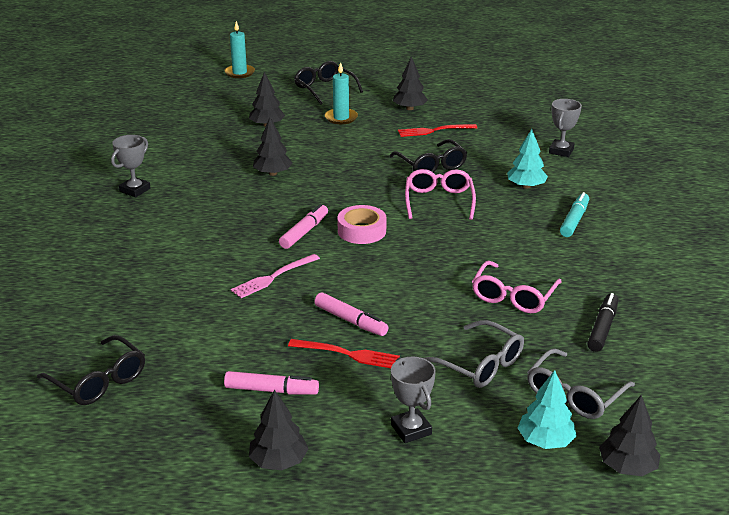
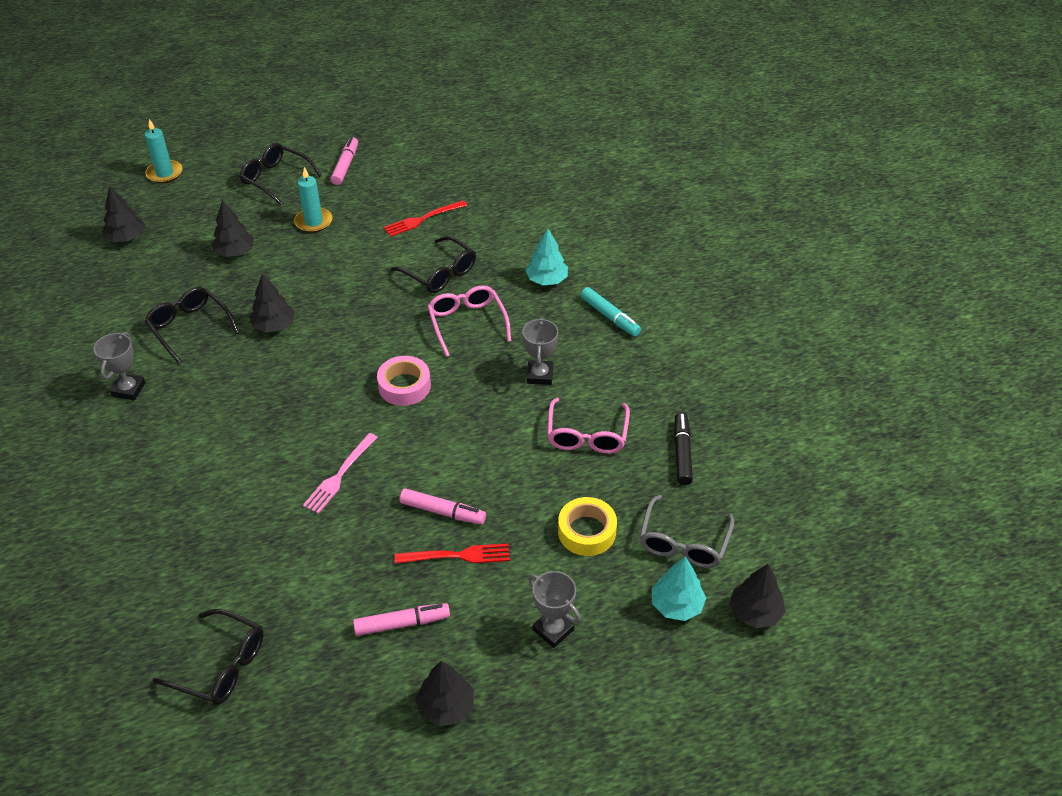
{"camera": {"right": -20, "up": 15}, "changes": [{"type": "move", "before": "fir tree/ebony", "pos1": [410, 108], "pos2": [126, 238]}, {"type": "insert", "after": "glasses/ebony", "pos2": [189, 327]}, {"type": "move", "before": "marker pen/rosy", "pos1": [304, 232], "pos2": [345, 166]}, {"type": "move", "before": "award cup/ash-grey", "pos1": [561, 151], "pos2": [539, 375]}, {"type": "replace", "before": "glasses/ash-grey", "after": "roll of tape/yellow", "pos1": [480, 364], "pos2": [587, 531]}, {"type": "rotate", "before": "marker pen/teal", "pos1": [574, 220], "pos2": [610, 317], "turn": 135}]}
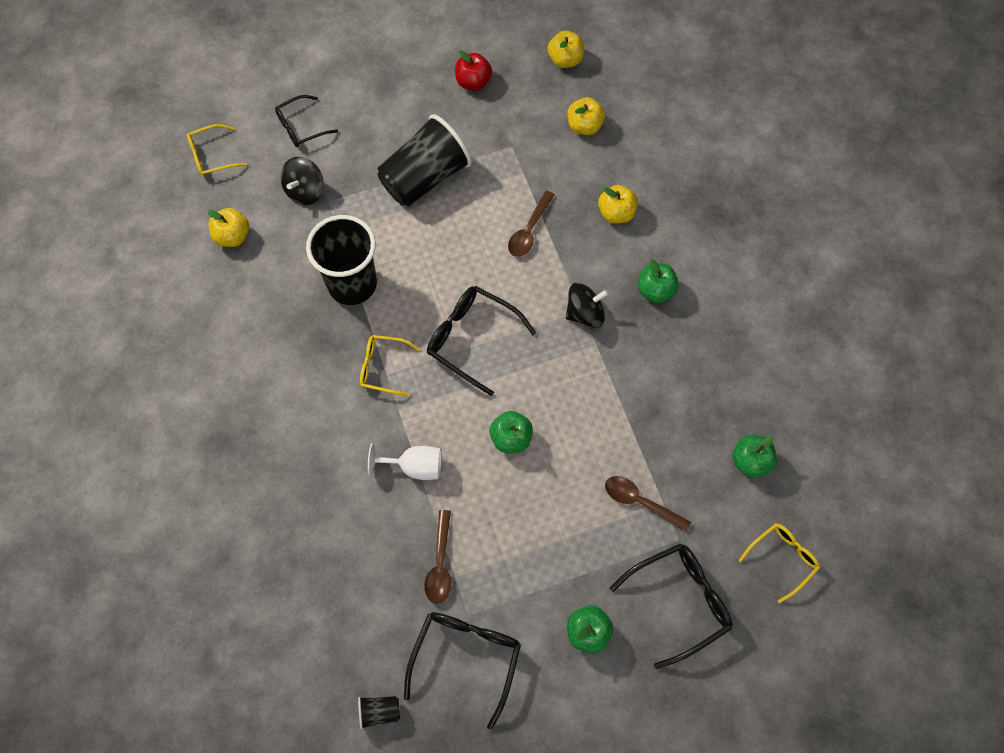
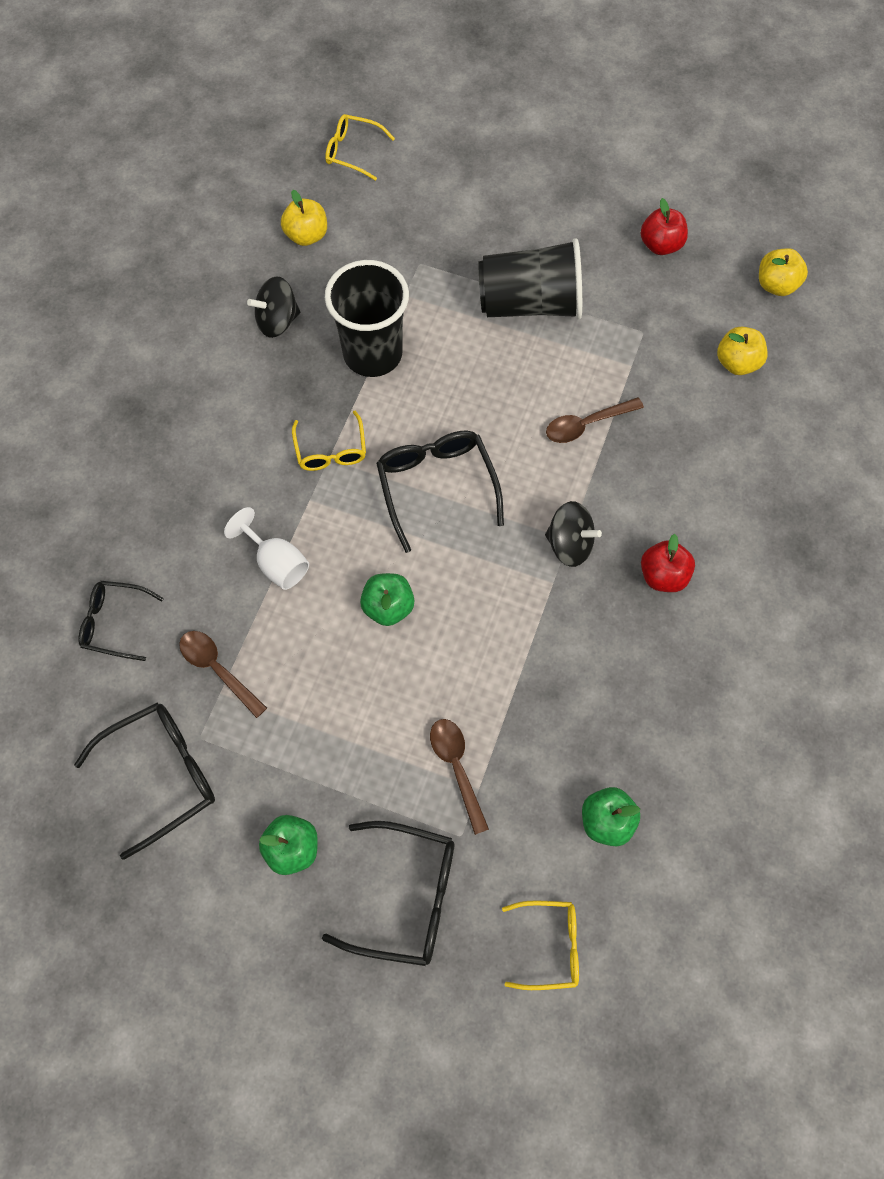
{"camera": {"right": 40, "up": 0}, "changes": [{"type": "move", "before": "glasses/ebony", "pos1": [301, 127], "pos2": [114, 623]}, {"type": "rotate", "before": "spoon/brown", "pos1": [440, 563], "pos2": [218, 669], "turn": 90}, {"type": "move", "before": "spinning top/ebony", "pos1": [305, 191], "pos2": [277, 321]}, {"type": "rotate", "before": "glasses/yellow", "pos1": [383, 367], "pos2": [331, 450], "turn": -150}, {"type": "recolor", "before": "toy apple/emerald", "after": "toy apple/scarlet", "pos1": [655, 290], "pos2": [663, 575]}, {"type": "delete", "before": "cup/ebony", "pos1": [379, 711]}, {"type": "delete", "before": "toy apple/yellow", "pos1": [616, 213]}]}
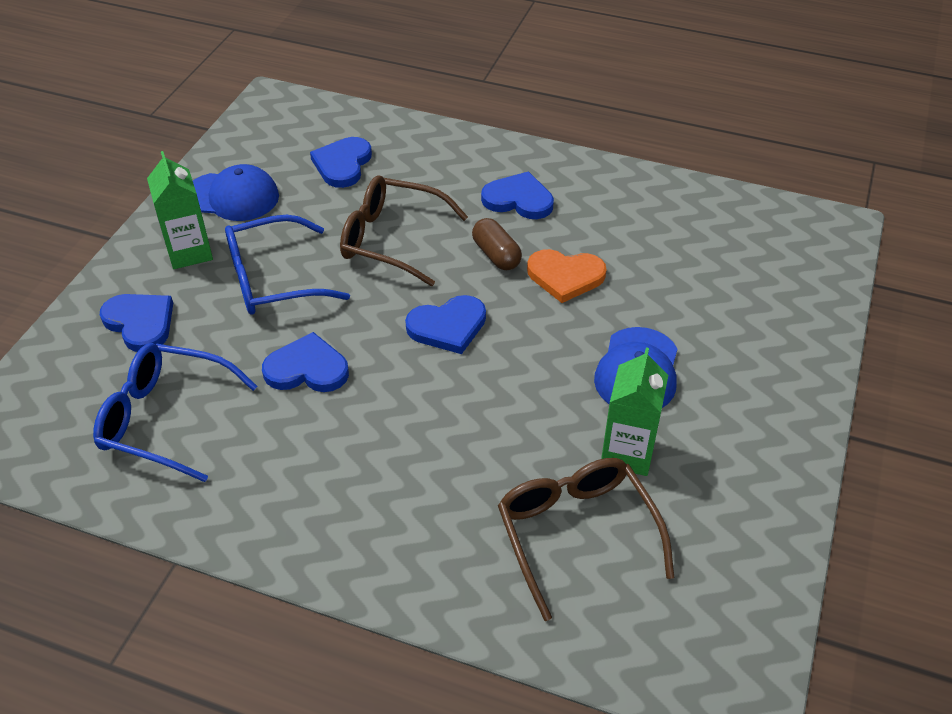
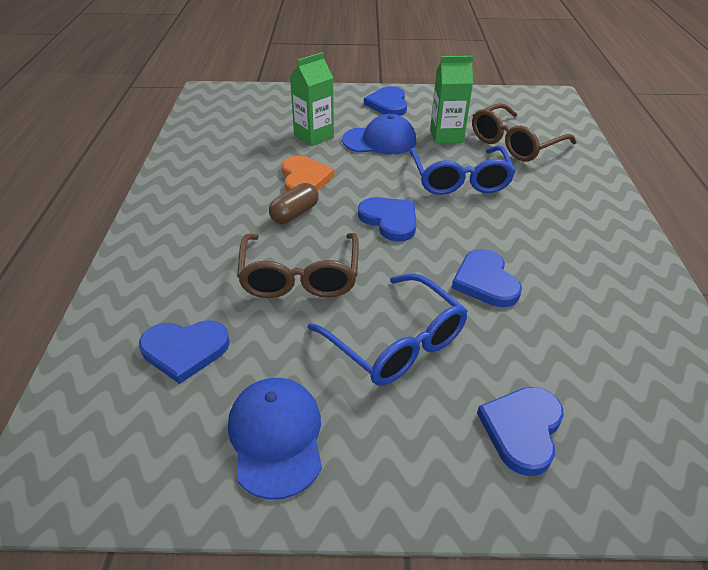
{"camera": {"right": -110, "up": -5}, "changes": [{"type": "move", "before": "milk carton/emerald", "pos1": [189, 252], "pos2": [314, 136]}, {"type": "move", "before": "love heart/blue", "pos1": [518, 199], "pos2": [388, 104]}, {"type": "move", "before": "glasses/blue", "pos1": [166, 419], "pos2": [459, 180]}]}
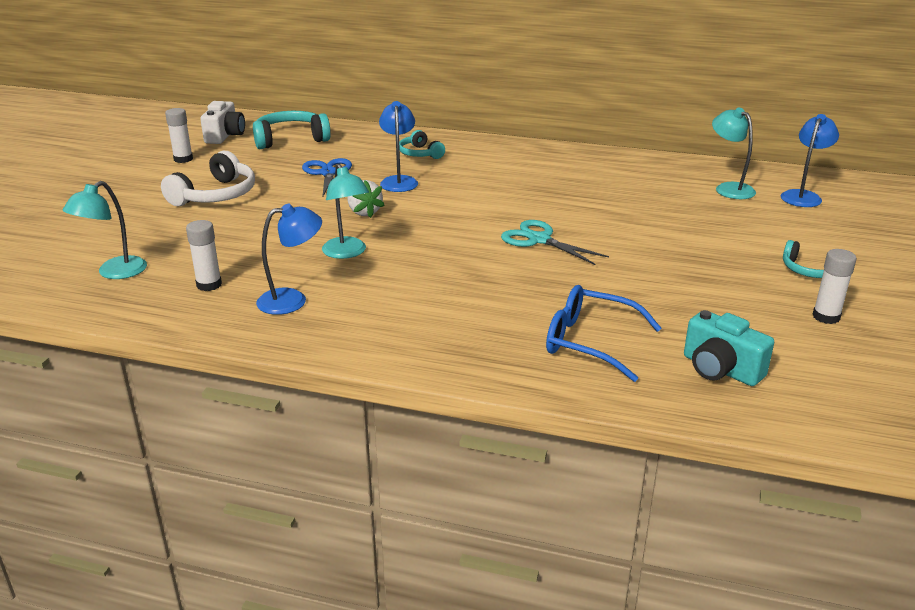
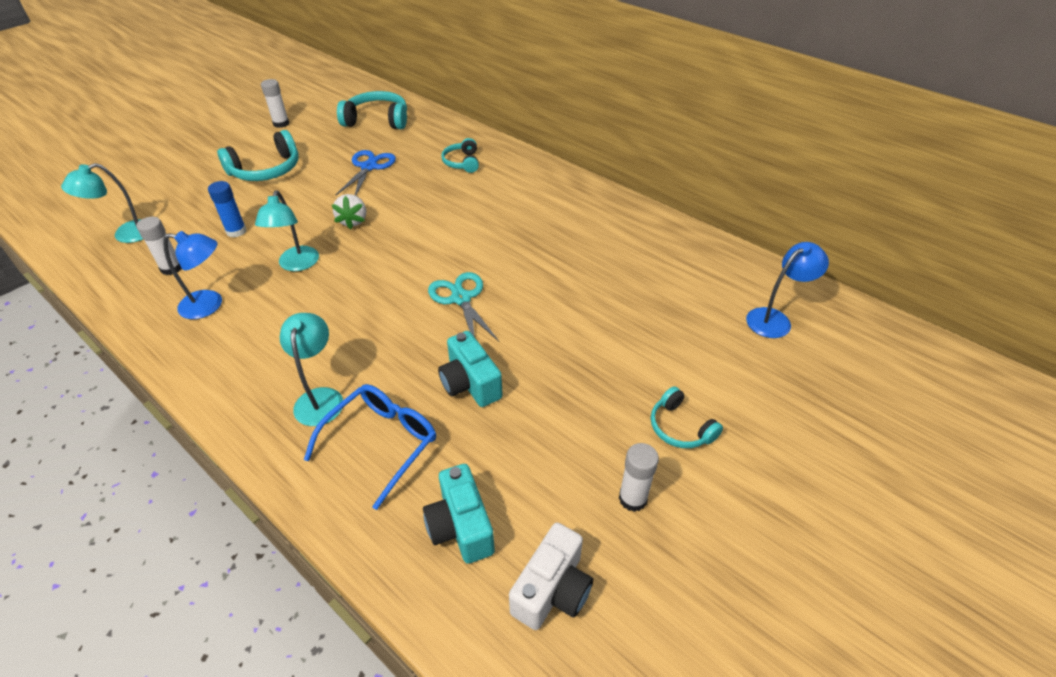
{"camera": {"right": 25, "up": 15}, "changes": [{"type": "insert", "after": "stick of glue/blue", "pos2": [236, 231]}, {"type": "recolor", "before": "headset/white", "after": "headset/teal", "pos1": [216, 195], "pos2": [266, 170]}, {"type": "move", "before": "lamp/teal", "pos1": [729, 188], "pos2": [320, 398]}, {"type": "rotate", "before": "glasses/blue", "pos1": [590, 342], "pos2": [382, 443], "turn": 75}, {"type": "insert", "after": "photo camera/teal", "pos2": [470, 383]}, {"type": "move", "before": "photo camera/white", "pos1": [225, 136], "pos2": [552, 590]}, {"type": "delete", "before": "lamp/blue", "pos1": [399, 181]}]}
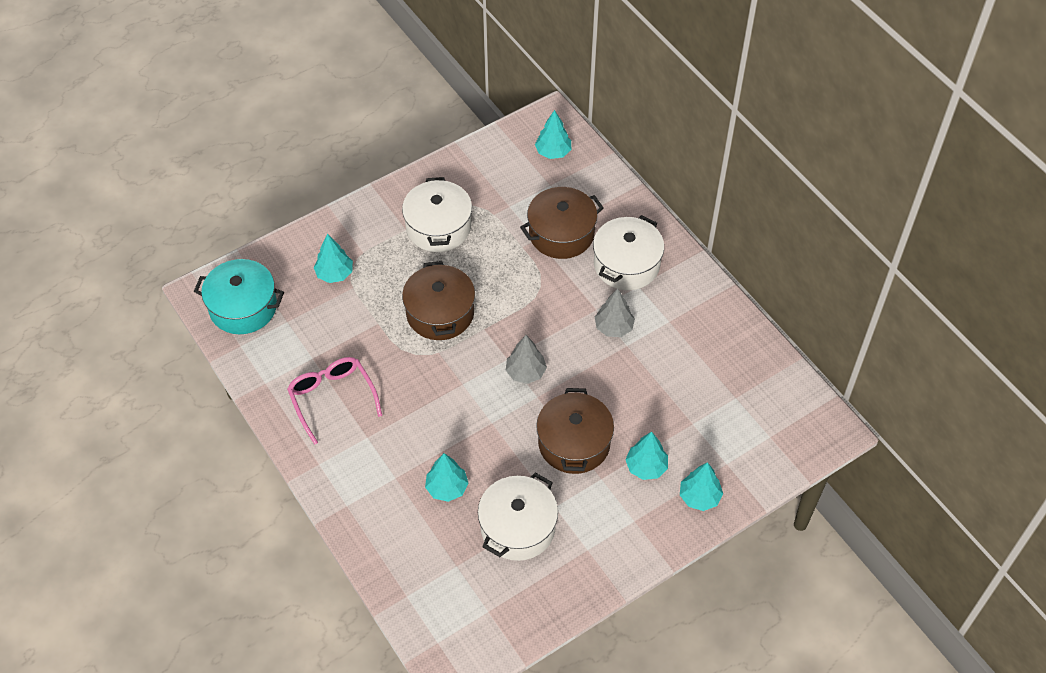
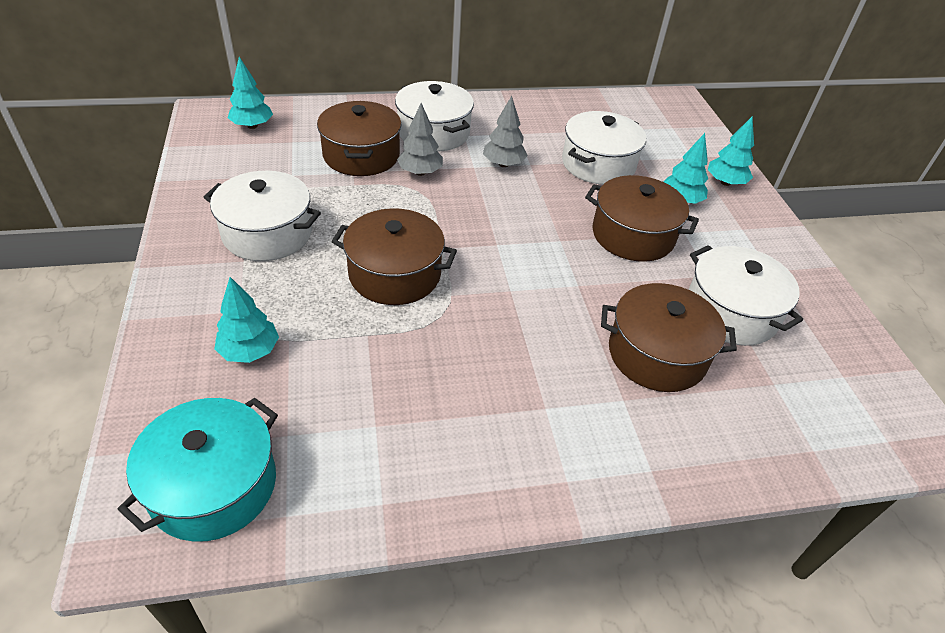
{"camera": {"right": -70, "up": -10}, "changes": [{"type": "move", "before": "fir tree/ash-grey", "pos1": [525, 372], "pos2": [420, 172]}, {"type": "insert", "after": "cooking pot/white", "pos2": [598, 164]}, {"type": "replace", "before": "fir tree/teal", "after": "cooking pot/brown", "pos1": [447, 488], "pos2": [657, 354]}, {"type": "delete", "before": "glasses/rosy", "pos1": [332, 398]}]}
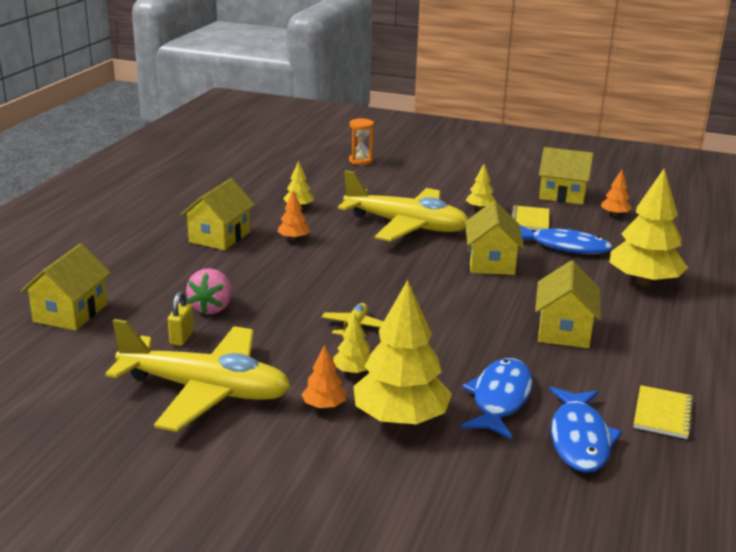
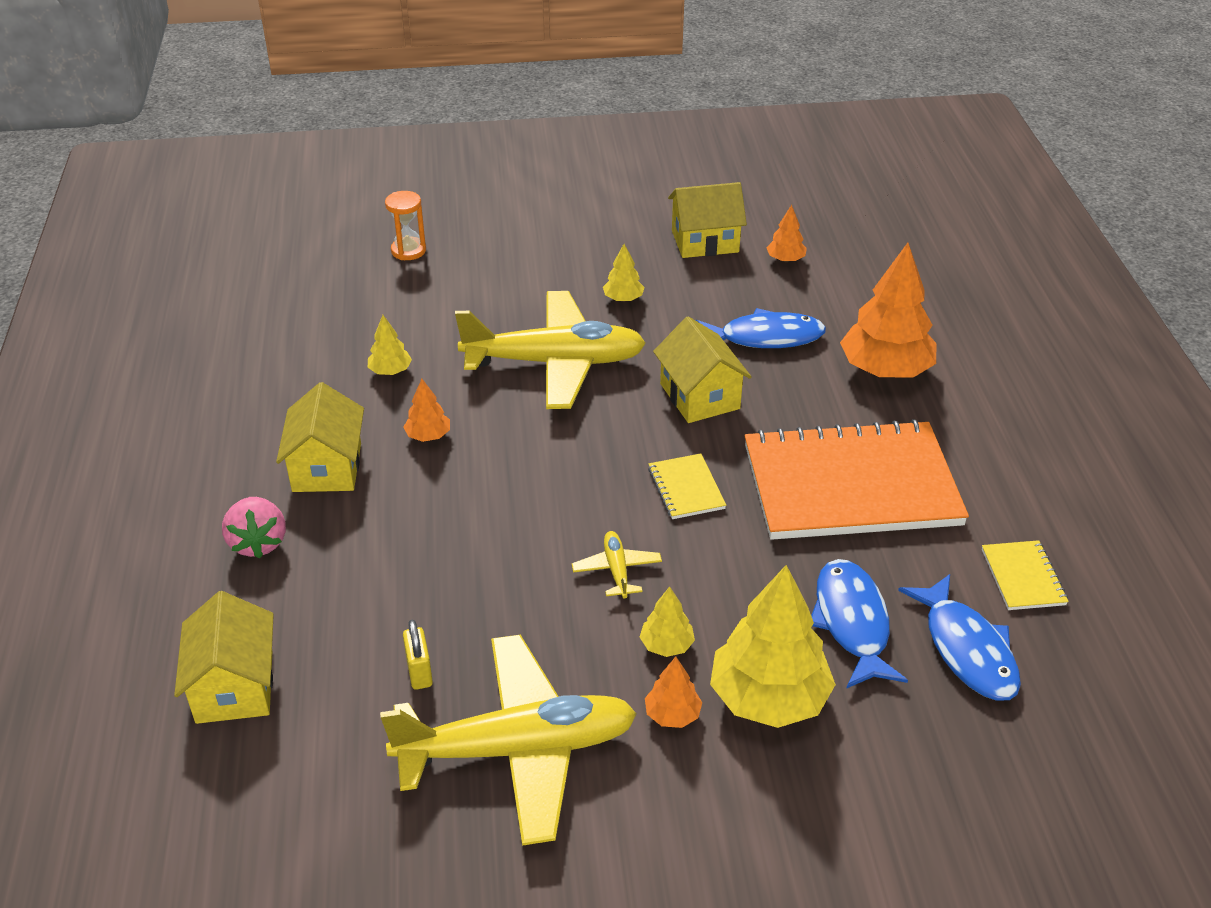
{"camera": {"right": -25, "up": 15}, "changes": [{"type": "move", "before": "toy strawberry/rosy", "pos1": [212, 308], "pos2": [258, 542]}, {"type": "move", "before": "notebook/yellow", "pos1": [530, 220], "pos2": [686, 488]}, {"type": "replace", "before": "house/yellow", "after": "notebook/bright orange", "pos1": [564, 330], "pos2": [851, 485]}, {"type": "recolor", "before": "fir tree/yellow", "after": "fir tree/bright orange", "pos1": [644, 281], "pos2": [885, 370]}]}
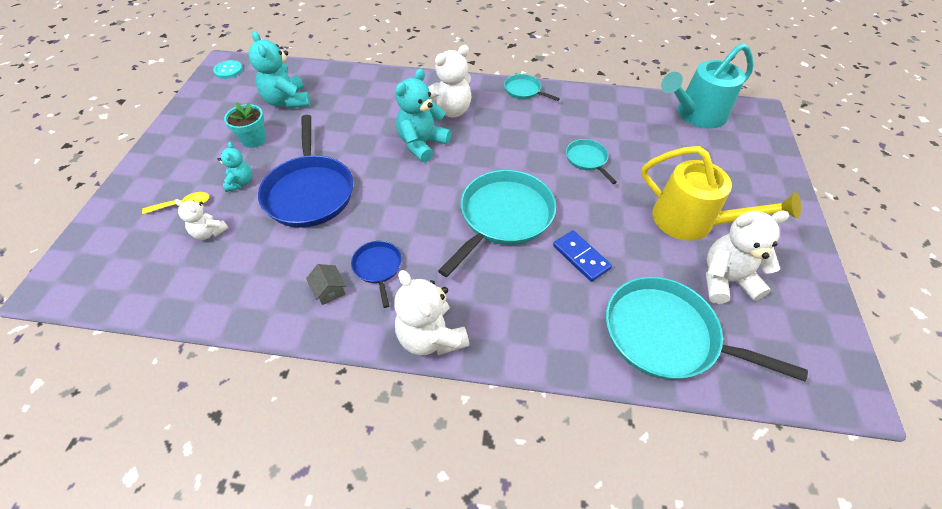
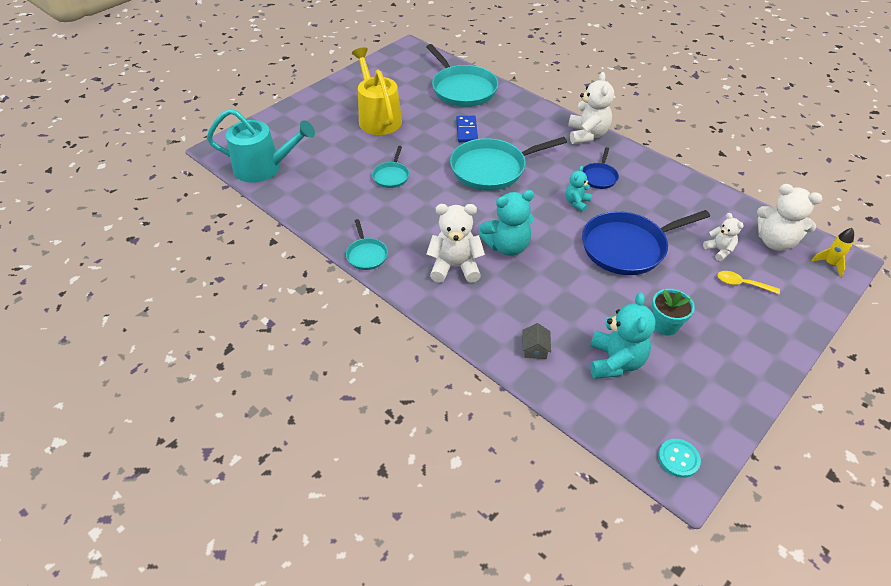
{"camera": {"right": -145, "up": -5}, "changes": [{"type": "move", "before": "house/ash-grey", "pos1": [329, 290], "pos2": [535, 349]}, {"type": "move", "before": "teddy/teal", "pos1": [240, 182], "pos2": [576, 202]}, {"type": "rotate", "before": "frying pan/blue", "pos1": [309, 192], "pos2": [627, 247], "turn": -135}, {"type": "move", "before": "teddy/white", "pos1": [725, 280], "pos2": [775, 242]}, {"type": "insert", "after": "toy rocket/yellow", "pos2": [830, 264]}]}
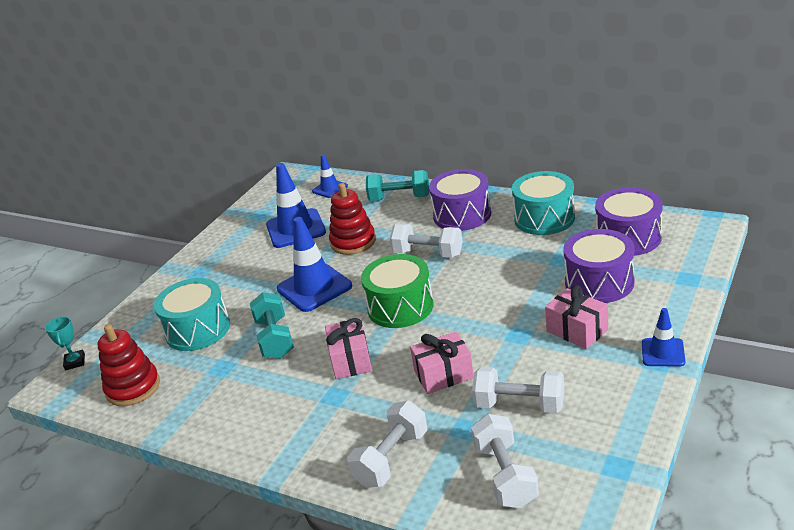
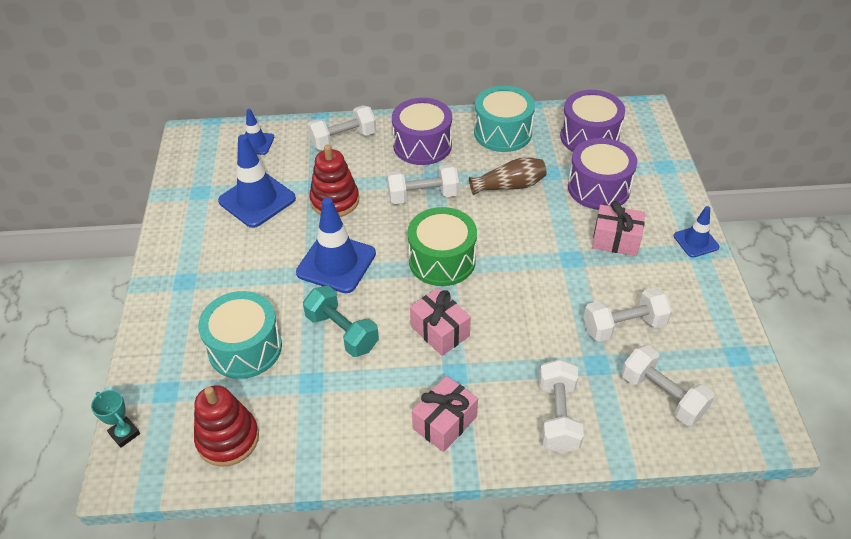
{"camera": {"right": -35, "up": 15}, "changes": [{"type": "recolor", "before": "free weight/teal", "after": "free weight/white", "pos1": [399, 198], "pos2": [343, 139]}, {"type": "move", "before": "present/rosy", "pos1": [443, 374], "pos2": [445, 422]}, {"type": "insert", "after": "tall vase/brown", "pos2": [509, 186]}]}
